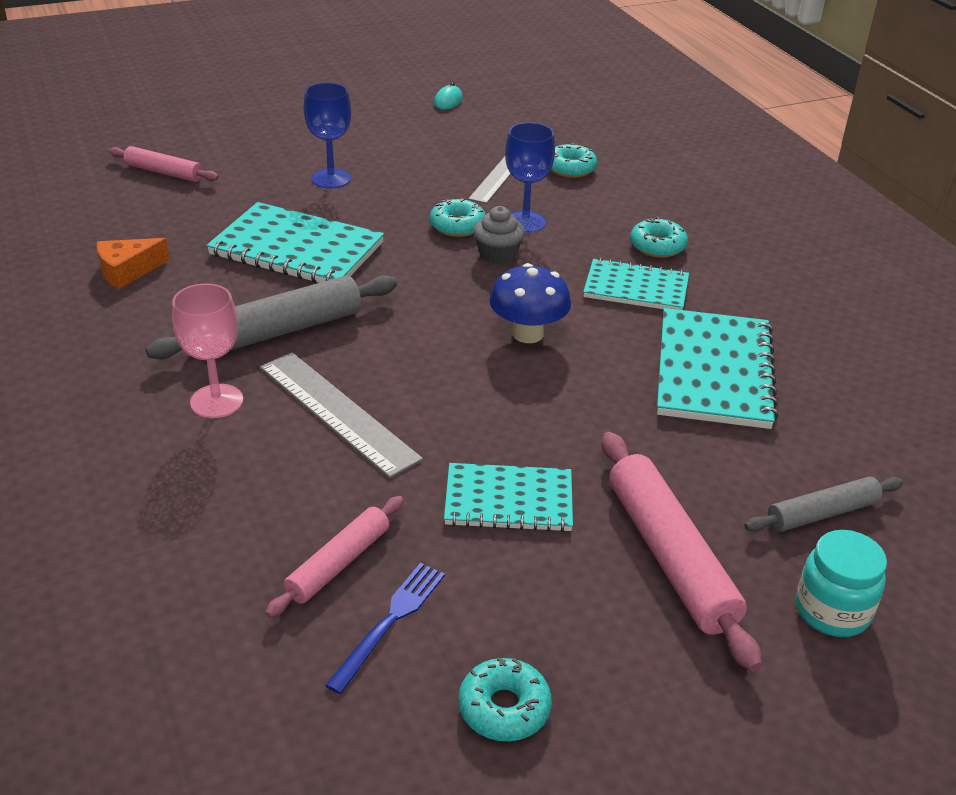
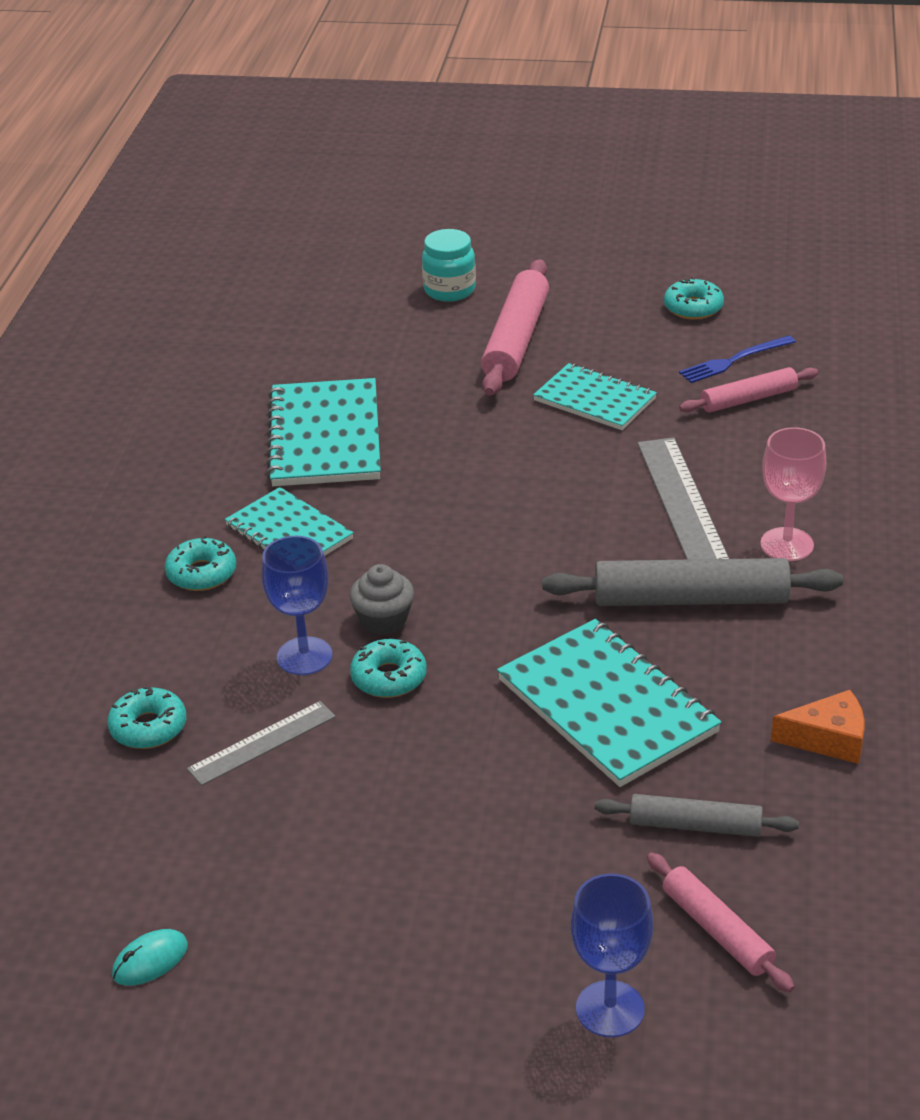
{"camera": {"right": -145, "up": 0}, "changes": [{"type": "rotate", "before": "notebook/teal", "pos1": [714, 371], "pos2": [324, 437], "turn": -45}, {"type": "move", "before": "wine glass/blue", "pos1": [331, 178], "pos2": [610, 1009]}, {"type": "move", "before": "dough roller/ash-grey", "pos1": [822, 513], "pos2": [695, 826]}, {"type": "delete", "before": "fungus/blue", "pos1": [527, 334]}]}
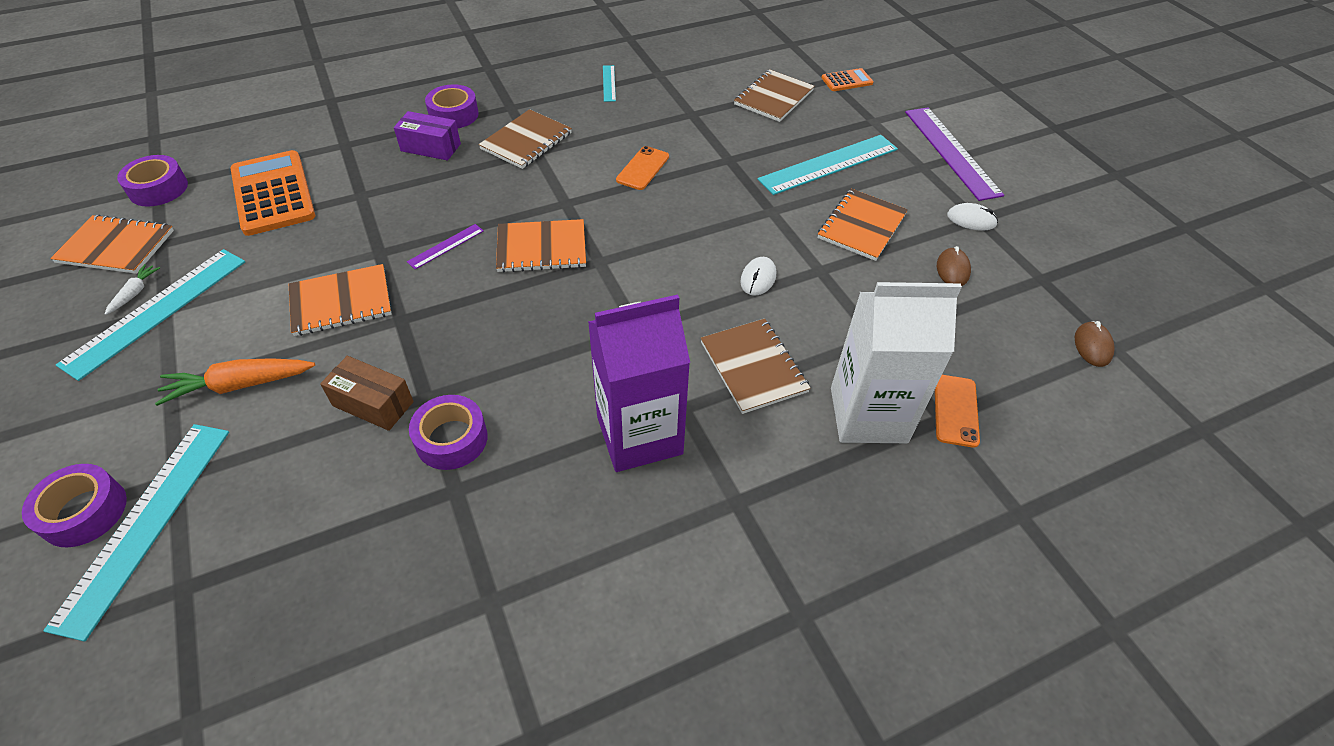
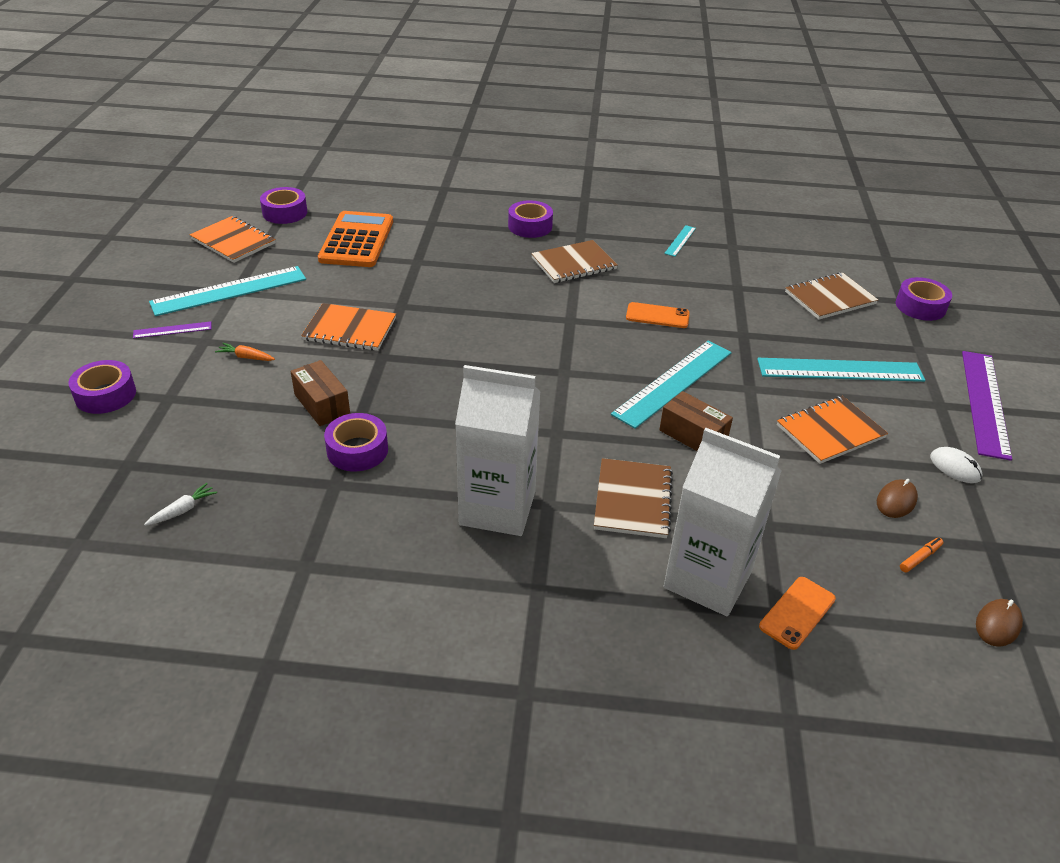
{"camera": {"right": 30, "up": -10}, "changes": [{"type": "move", "before": "straightedge/violet", "pos1": [446, 246], "pos2": [172, 330]}, {"type": "move", "before": "toy carrot/white", "pos1": [135, 293], "pos2": [182, 510]}, {"type": "resize", "before": "toy carrot/bright orange", "pos1": [240, 385], "pos2": [246, 357], "scale": 0.53}, {"type": "recolor", "before": "milk carton/violet", "after": "milk carton/white", "pos1": [639, 435], "pos2": [497, 508]}, {"type": "move", "before": "straightedge/teal", "pos1": [145, 523], "pos2": [673, 383]}, {"type": "rotate", "before": "phone/bright orange", "pos1": [643, 168], "pos2": [657, 316], "turn": 45}, {"type": "replace", "before": "mouse/white", "after": "package/brown", "pos1": [758, 278], "pos2": [693, 435]}, {"type": "replace", "before": "adding machine/bright orange", "after": "roll of tape/violet", "pos1": [847, 81], "pos2": [920, 306]}, {"type": "insert", "after": "marker pen/bright orange", "pos2": [920, 558]}, {"type": "delete", "before": "package/violet", "pos1": [430, 147]}, {"type": "delete", "before": "notebook/bright orange", "pos1": [541, 248]}]}
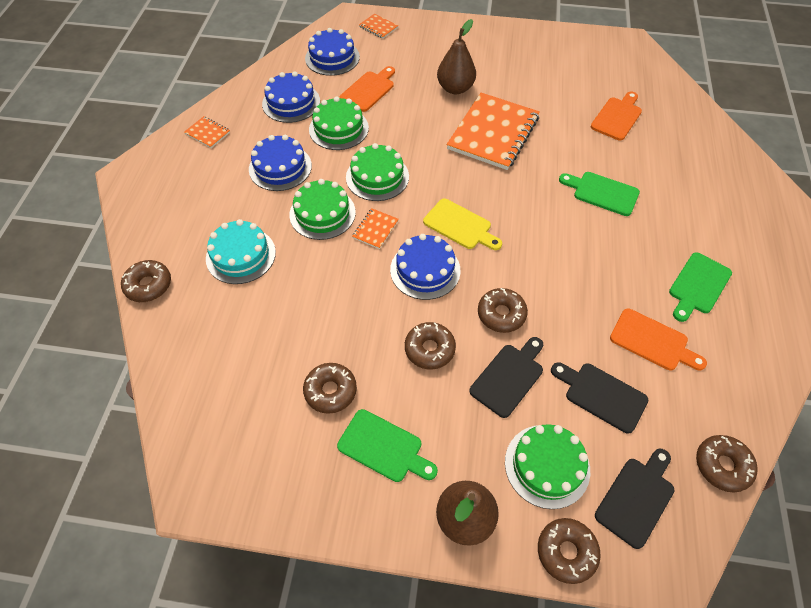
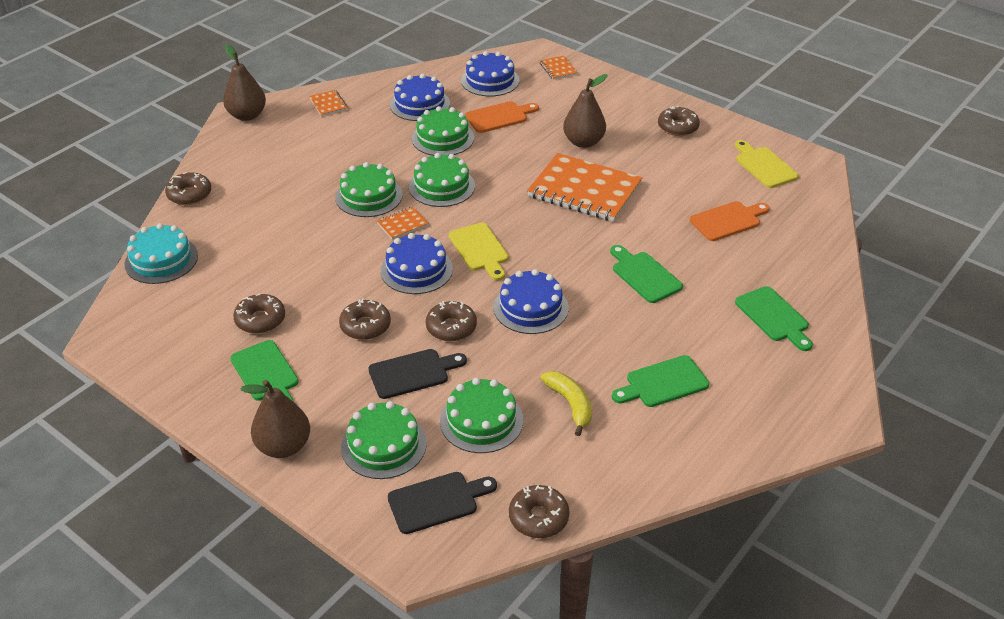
{"camera": {"right": 30, "up": -15}, "changes": [{"type": "move", "before": "layer cake/teal", "pos1": [241, 255], "pos2": [161, 260]}, {"type": "insert", "after": "toy pear/brown", "pos2": [247, 115]}, {"type": "replace", "before": "cutting board/ebony", "after": "layer cake/emerald", "pos1": [601, 395], "pos2": [481, 420]}, {"type": "move", "before": "layer cake/blue", "pos1": [280, 167], "pos2": [530, 307]}, {"type": "rotate", "before": "notebook/bright orange", "pos1": [493, 133], "pos2": [584, 190], "turn": 60}, {"type": "replace", "before": "cutting board/bright orange", "after": "toy banana/yellow", "pos1": [652, 341], "pos2": [570, 404]}, {"type": "move", "before": "doughnut/brown", "pos1": [566, 552], "pos2": [677, 127]}, {"type": "insert", "after": "cutting board/yellow", "pos2": [764, 166]}, {"type": "insert", "after": "cutting board/emerald", "pos2": [774, 317]}]}
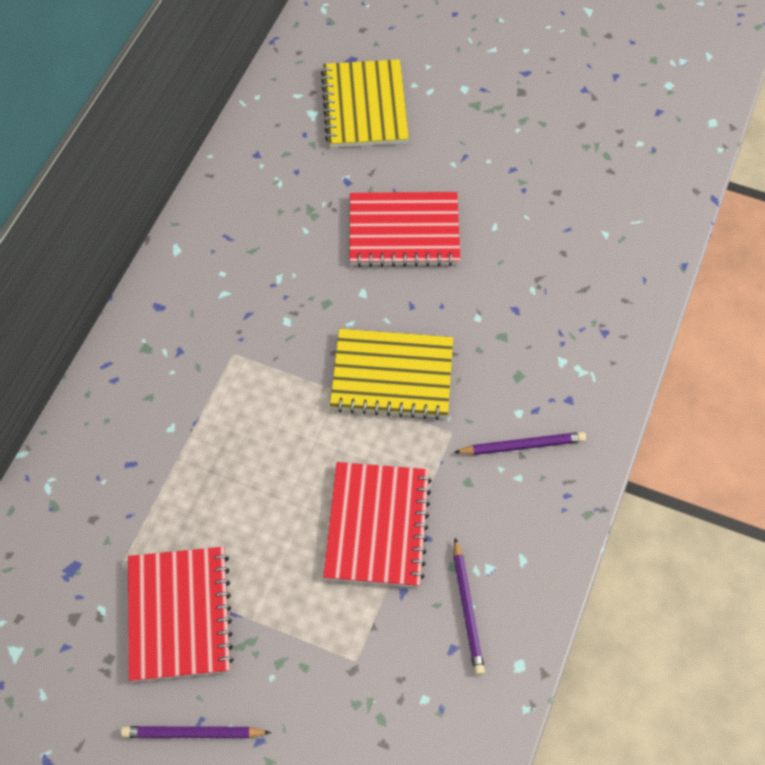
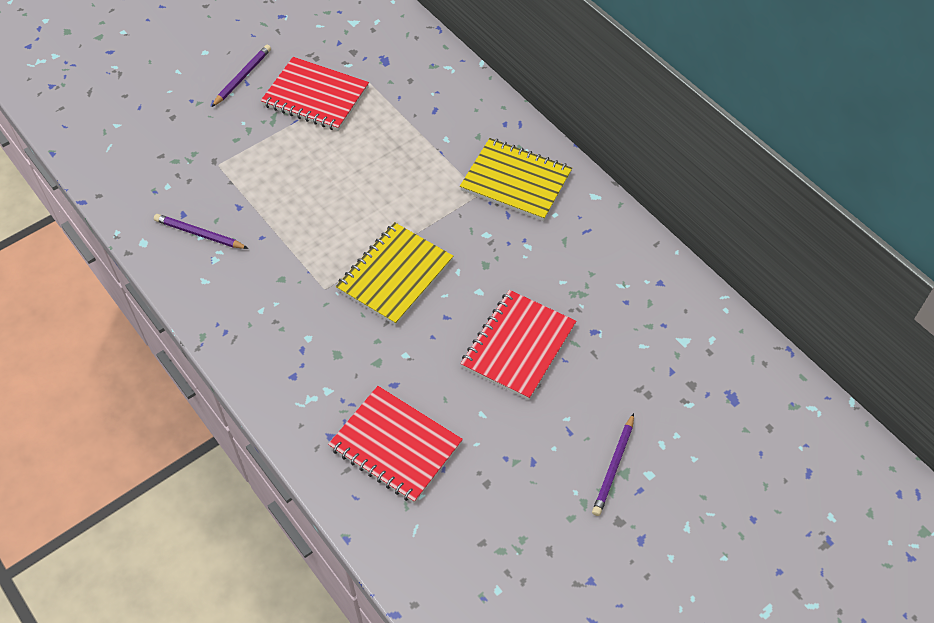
{"camera": {"right": 120, "up": -5}, "changes": [{"type": "move", "before": "notebook/scarlet", "pos1": [377, 526], "pos2": [395, 445]}, {"type": "move", "before": "notebook/yellow", "pos1": [365, 106], "pos2": [516, 181]}, {"type": "move", "before": "lead pencil/violet", "pos1": [522, 445], "pos2": [613, 467]}]}
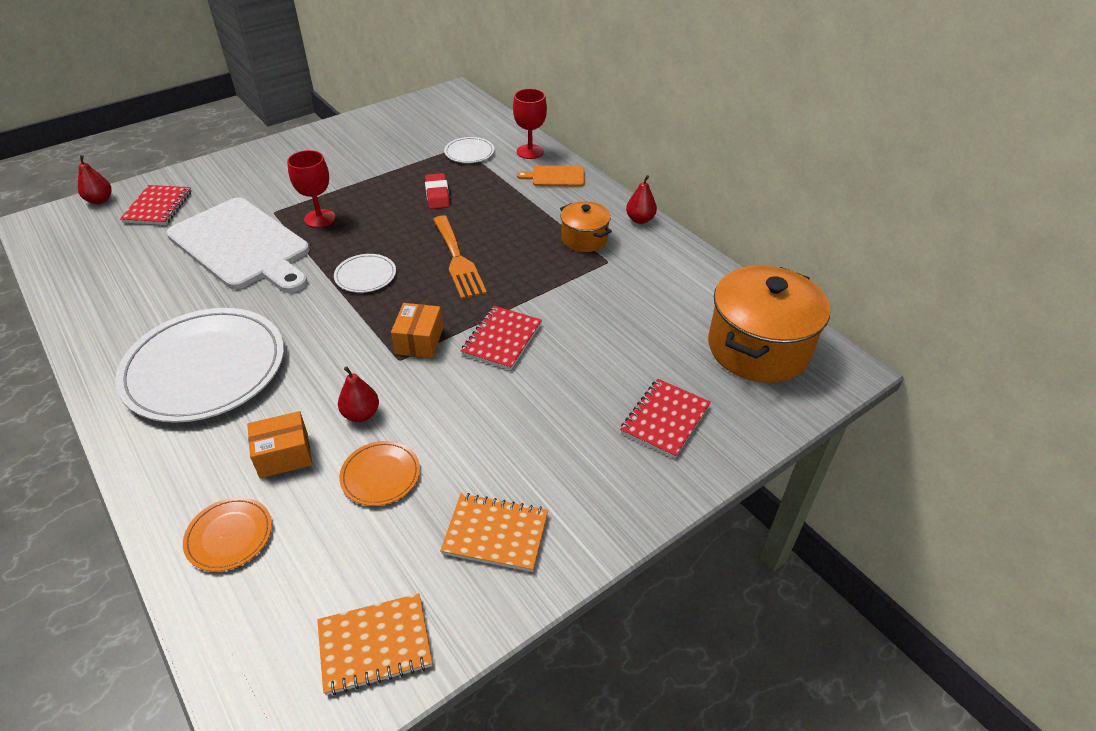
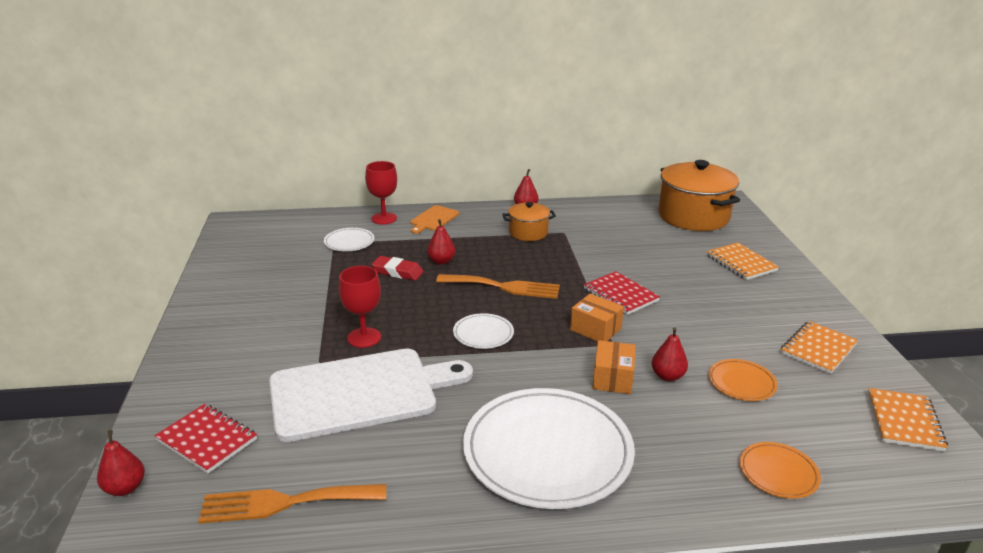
{"camera": {"right": -60, "up": -15}, "changes": [{"type": "insert", "after": "fork/bright orange", "pos2": [285, 502]}, {"type": "insert", "after": "toy pear/scarlet", "pos2": [441, 261]}, {"type": "move", "before": "package/bright orange", "pos1": [284, 455], "pos2": [612, 378]}, {"type": "recolor", "before": "notebook/scarlet", "after": "notebook/bright orange", "pos1": [665, 419], "pos2": [741, 263]}]}
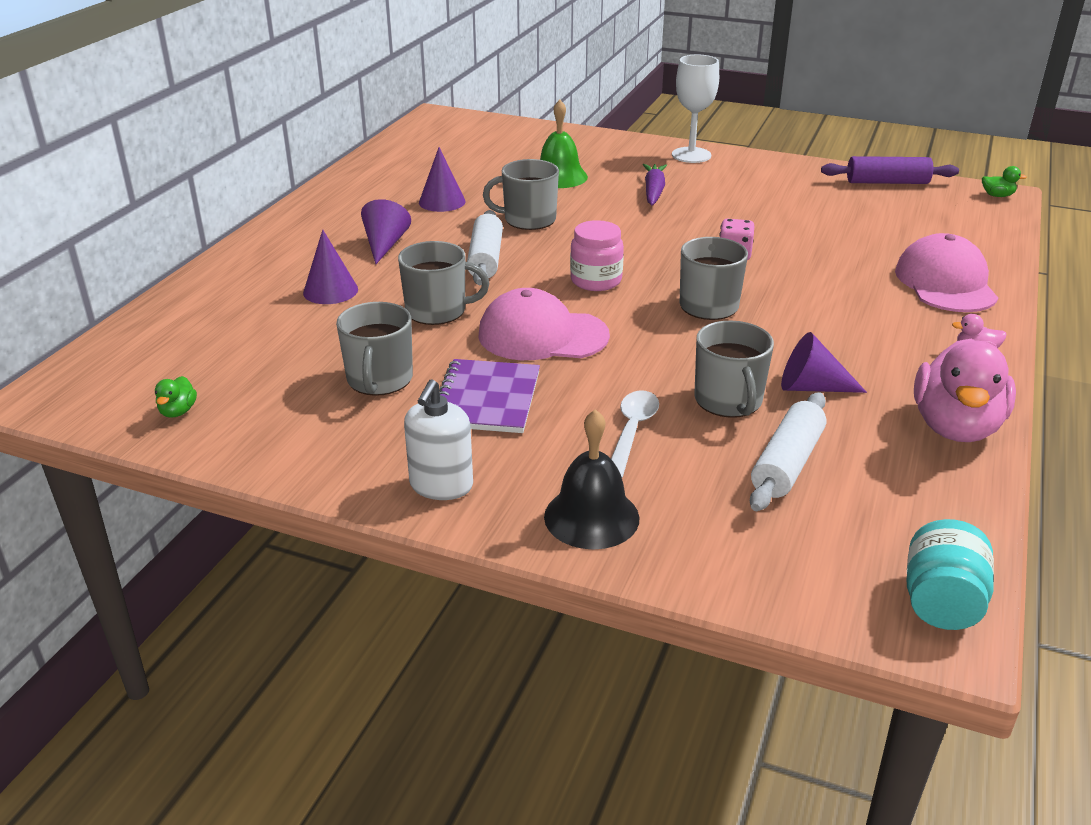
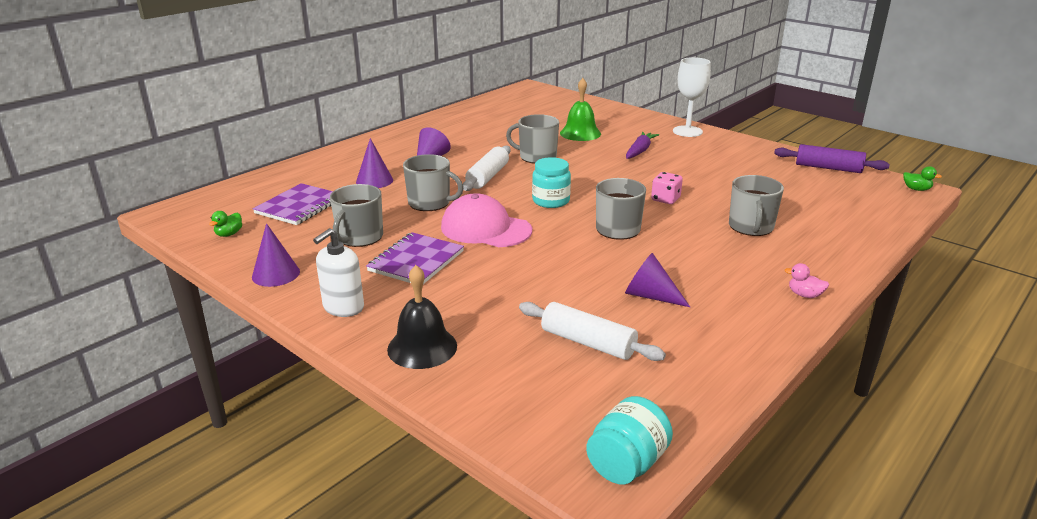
{"camera": {"right": 20, "up": -5}, "changes": [{"type": "move", "before": "solid cone/violet", "pos1": [442, 202], "pos2": [276, 274]}, {"type": "insert", "after": "notebook/violet", "pos2": [299, 206]}, {"type": "rotate", "before": "dough roller/white", "pos1": [786, 463], "pos2": [588, 342], "turn": 75}, {"type": "recolor", "before": "jam jar/rosy", "after": "jam jar/teal", "pos1": [596, 281], "pos2": [551, 201]}, {"type": "move", "before": "tea mug/ash-grey", "pos1": [728, 401], "pos2": [751, 227]}, {"type": "delete", "before": "spoon/white", "pos1": [632, 431]}, {"type": "delete", "before": "peaked cap/rosy", "pos1": [945, 283]}, {"type": "delete", "before": "duck/rosy", "pos1": [955, 427]}]}
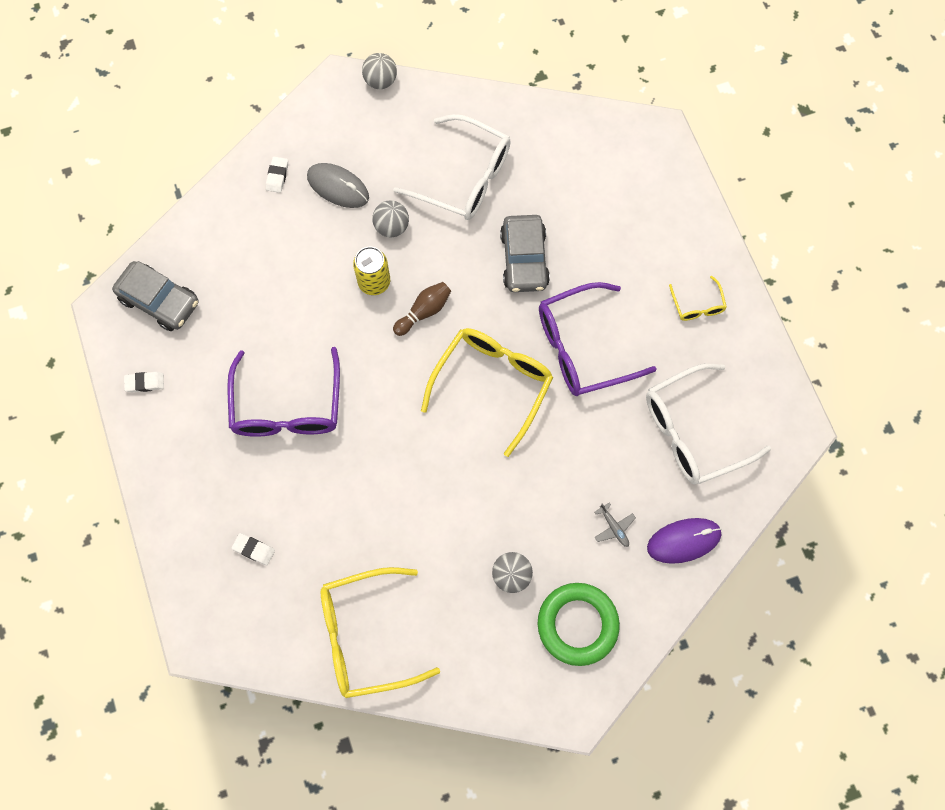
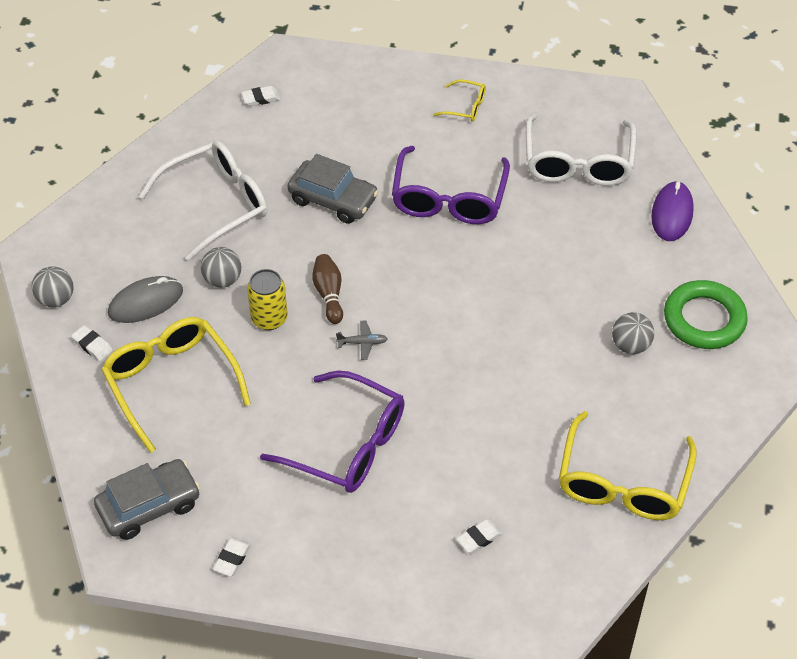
{"camera": {"right": -60, "up": -20}, "changes": [{"type": "move", "before": "ball/ash-grey", "pos1": [380, 81], "pos2": [56, 299]}, {"type": "move", "before": "glasses/yellow", "pos1": [492, 385], "pos2": [172, 384]}, {"type": "insert", "after": "eraser/white", "pos2": [261, 98]}, {"type": "move", "before": "aeroplane/ash-grey", "pos1": [614, 527], "pos2": [362, 343]}]}
